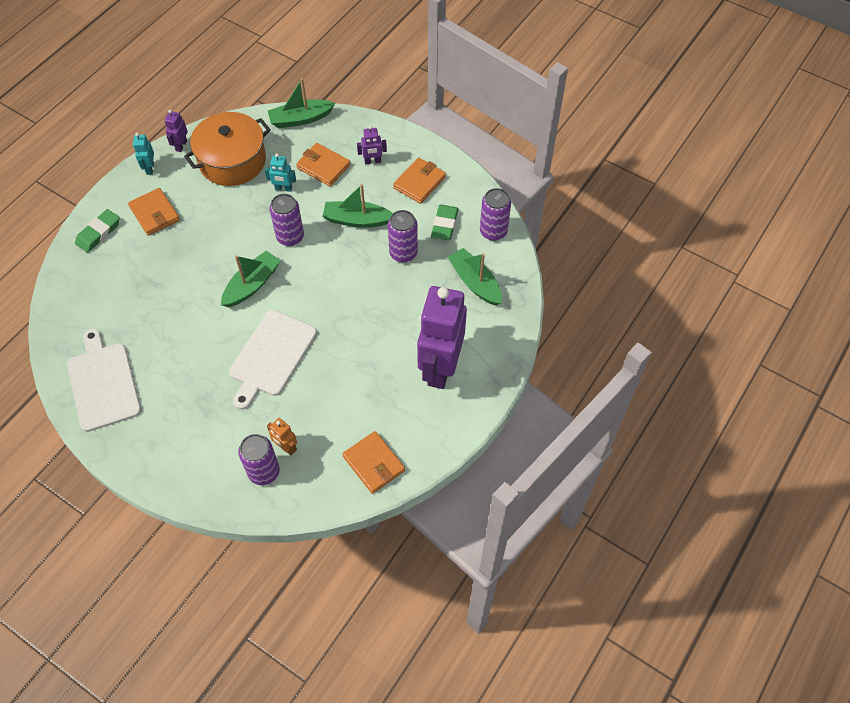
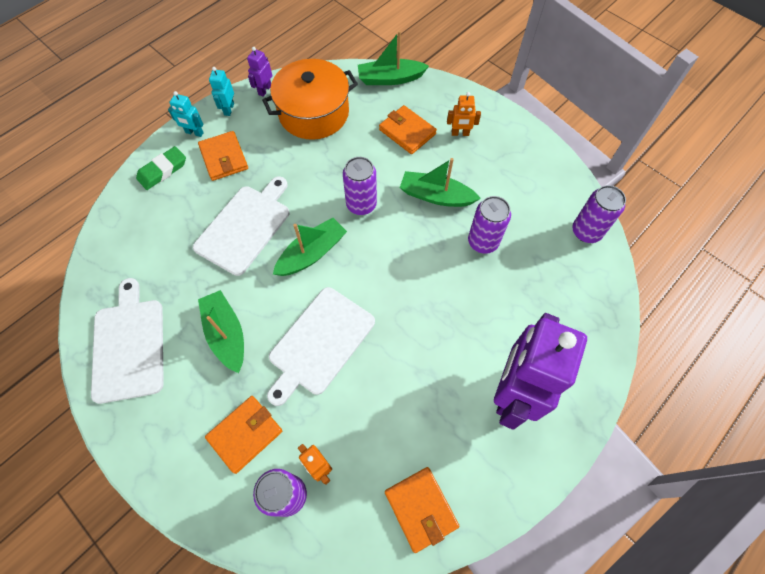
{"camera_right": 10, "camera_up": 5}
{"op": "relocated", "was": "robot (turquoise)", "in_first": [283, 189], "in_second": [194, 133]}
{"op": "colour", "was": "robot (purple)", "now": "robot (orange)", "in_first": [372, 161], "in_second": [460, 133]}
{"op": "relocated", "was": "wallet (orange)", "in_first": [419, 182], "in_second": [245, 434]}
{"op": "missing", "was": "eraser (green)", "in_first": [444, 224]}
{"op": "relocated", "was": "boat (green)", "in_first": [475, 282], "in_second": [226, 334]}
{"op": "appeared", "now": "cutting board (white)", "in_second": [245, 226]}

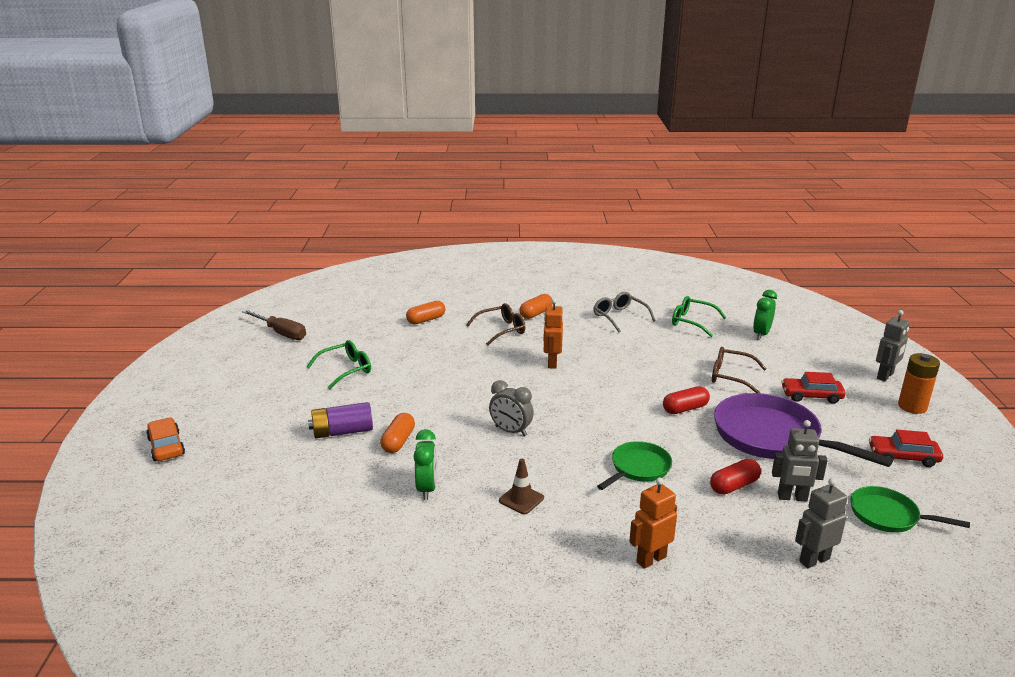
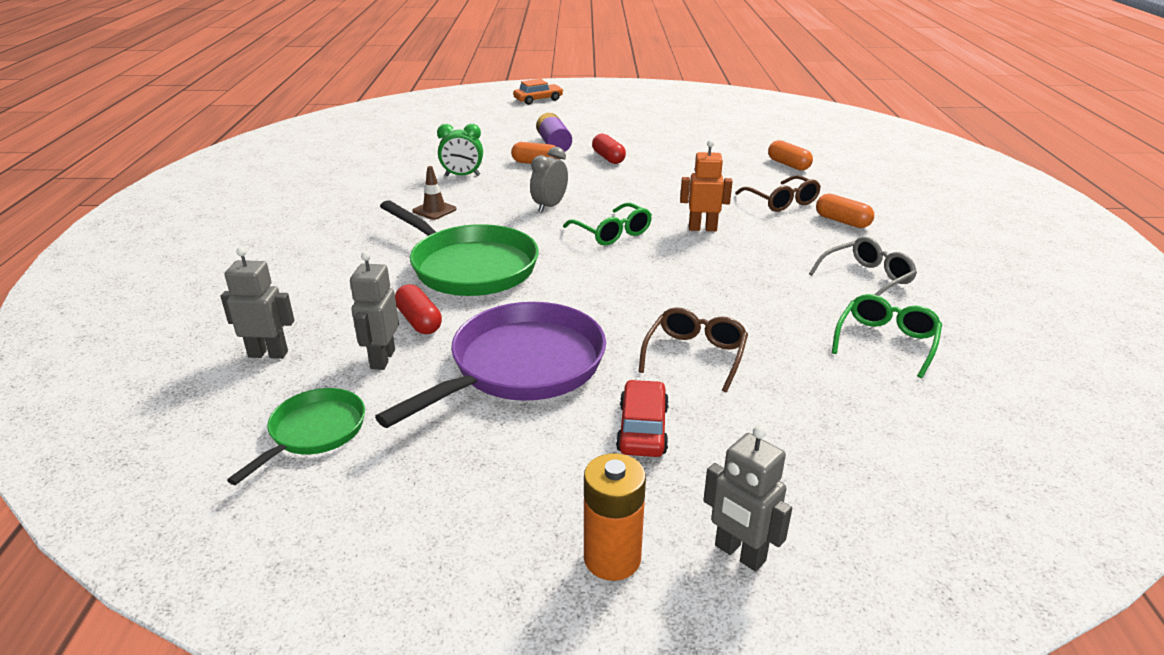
{"camera_right": 90, "camera_up": 5}
{"op": "missing", "was": "screwdriver (brown)", "in_first": [281, 333]}
{"op": "relocated", "was": "glasses (green)", "in_first": [346, 370], "in_second": [612, 233]}
{"op": "size", "was": "pan (green)", "in_first": [638, 468], "in_second": [469, 266], "ratio": 1.83}
{"op": "missing", "was": "robot (orange)", "in_first": [651, 559]}
{"op": "relocated", "was": "capsule (red)", "in_first": [685, 409], "in_second": [608, 158]}
{"op": "missing", "was": "clock (green)", "in_first": [761, 334]}
{"op": "spun", "was": "robot (grey)", "in_first": [814, 560], "in_second": [268, 354], "clockwise": -60}
{"op": "missing", "was": "car (red)", "in_first": [903, 457]}

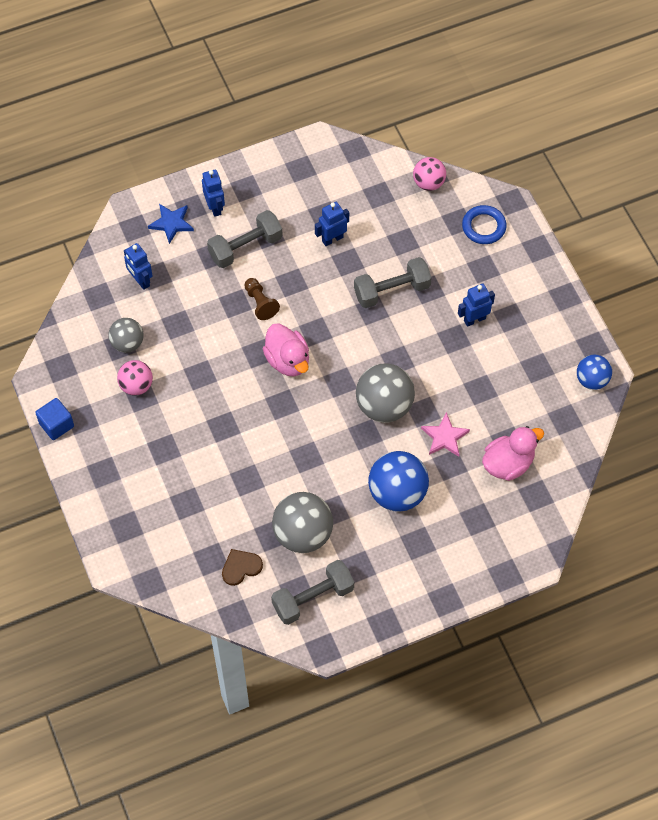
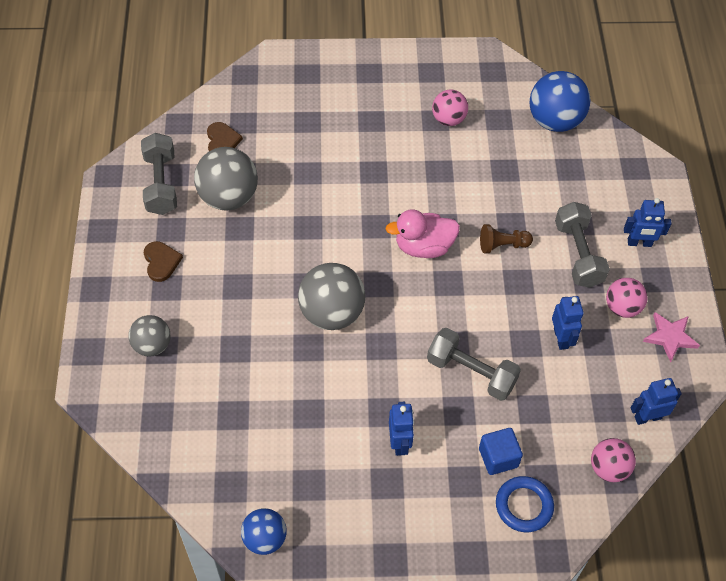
{"camera_right": 110, "camera_up": -5}
{"op": "relocated", "was": "cube (blue)", "in_first": [56, 425], "in_second": [498, 457]}
{"op": "relocated", "was": "ball (grey)", "in_first": [127, 343], "in_second": [152, 345]}
{"op": "relocated", "was": "robot (blue)", "in_first": [140, 281], "in_second": [647, 417]}
{"op": "missing", "was": "star (blue)", "in_first": [171, 223]}
{"op": "spun", "was": "dumbbell (grey)", "in_first": [392, 290], "in_second": [471, 372], "clockwise": -60}
{"op": "relocated", "was": "ball (blue)", "in_first": [397, 493], "in_second": [554, 121]}
{"op": "relocated", "was": "star (pink)", "in_first": [445, 437], "in_second": [670, 337]}
{"op": "missing", "was": "duck (pink)", "in_first": [508, 464]}
{"op": "appeared", "now": "heart (brown)", "in_second": [161, 262]}
{"op": "appeared", "now": "ball (pink)", "in_second": [622, 307]}

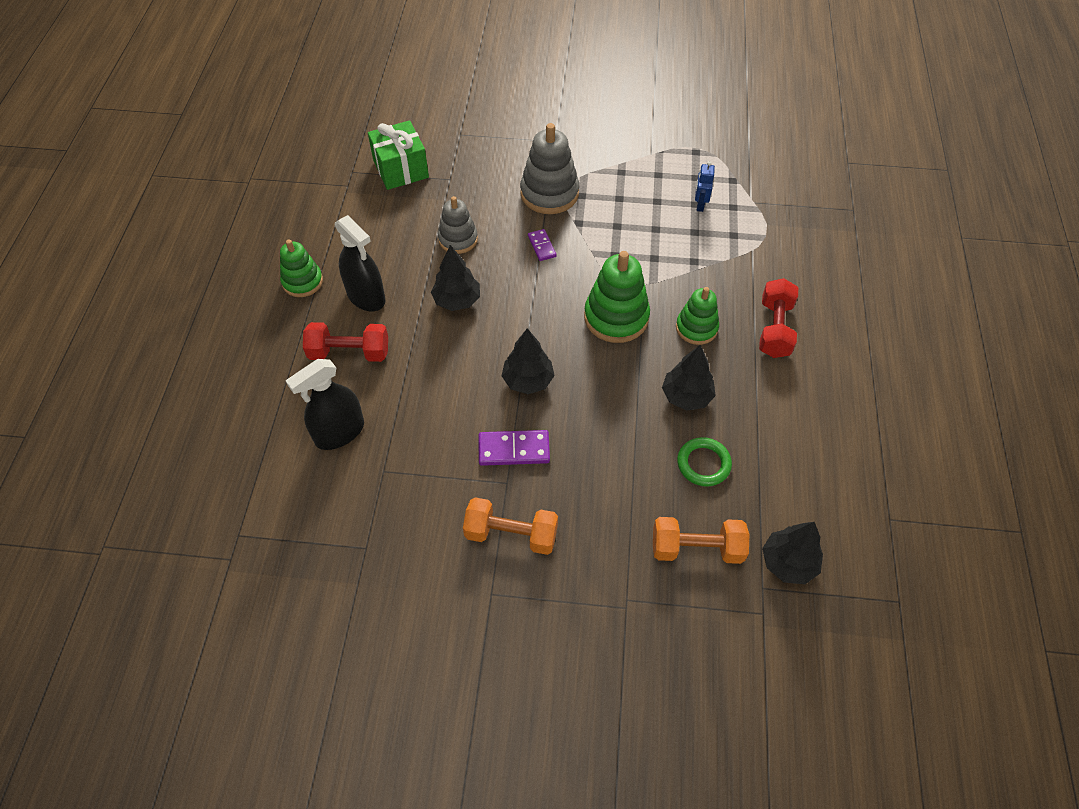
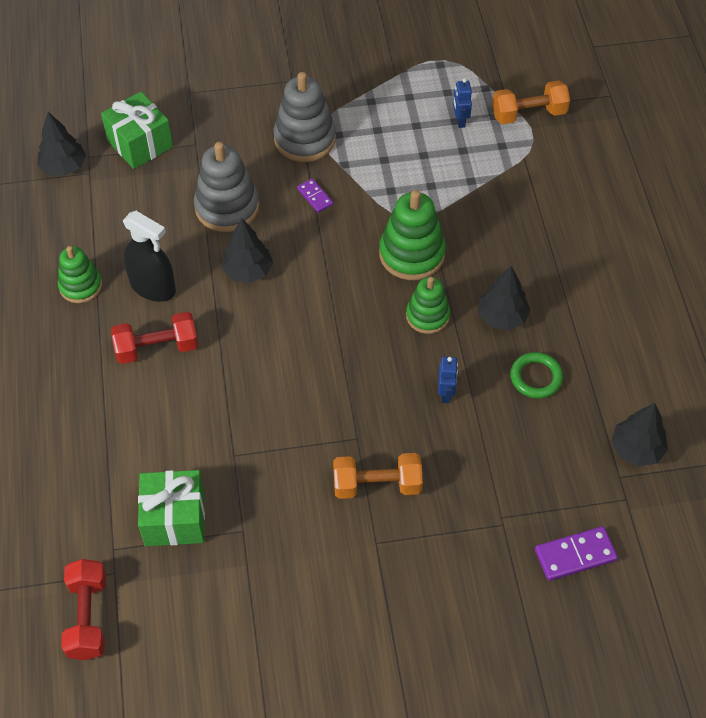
{"camera_right": -15, "camera_up": 0}
{"op": "missing", "was": "spray bottle (black)", "in_first": [339, 432]}
{"op": "size", "was": "stacking toy (grey)", "in_first": [458, 239], "in_second": [227, 207], "ratio": 1.55}
{"op": "relocated", "was": "domino (purple)", "in_first": [514, 450], "in_second": [575, 555]}
{"op": "relocated", "was": "tree (black)", "in_first": [528, 380], "in_second": [63, 167]}
{"op": "relocated", "was": "dumbbell (orange)", "in_first": [696, 548], "in_second": [529, 114]}
{"op": "relocated", "was": "stacking toy (green)", "in_first": [696, 328], "in_second": [427, 316]}
{"op": "relocated", "was": "dumbbell (red)", "in_first": [774, 329], "in_second": [87, 617]}
{"op": "appeared", "now": "gift (green)", "in_second": [174, 518]}
{"op": "appeared", "now": "robot (blue)", "in_second": [446, 393]}

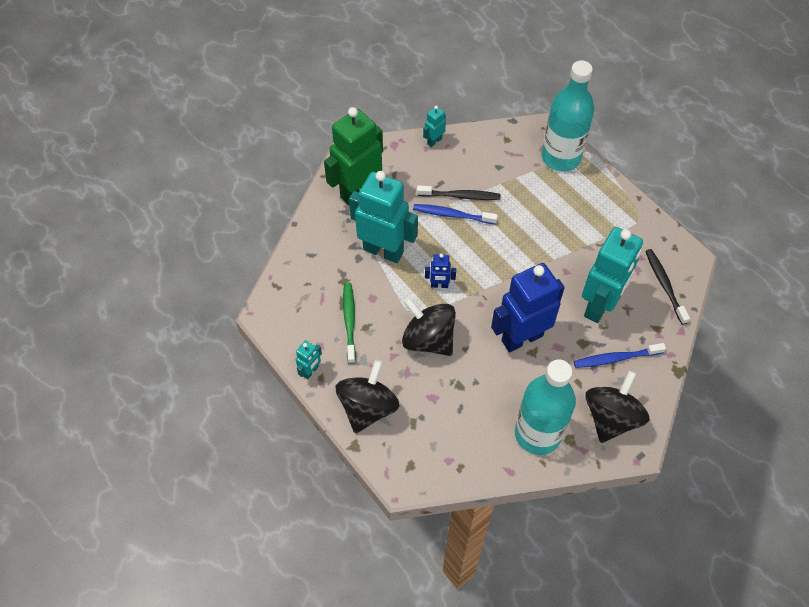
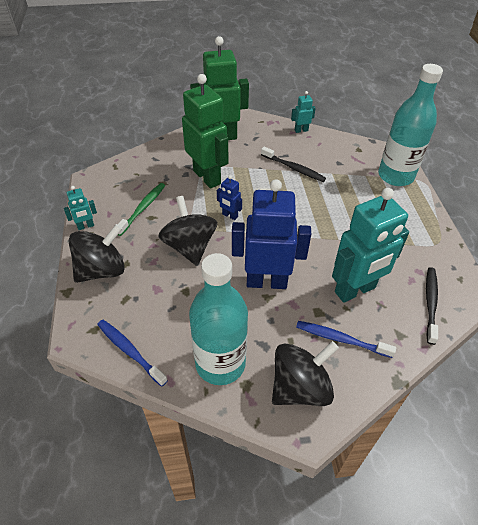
{"camera_right": 30, "camera_up": -10}
{"op": "colour", "was": "robot (turquoise)", "now": "robot (green)", "in_first": [383, 250], "in_second": [207, 177]}
{"op": "relocated", "was": "toothbrush (blue)", "in_first": [452, 215], "in_second": [130, 351]}

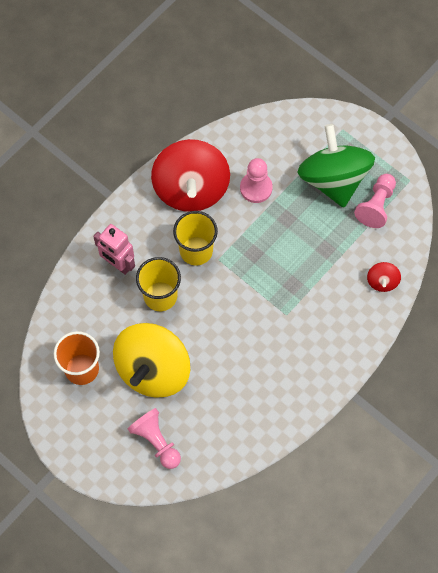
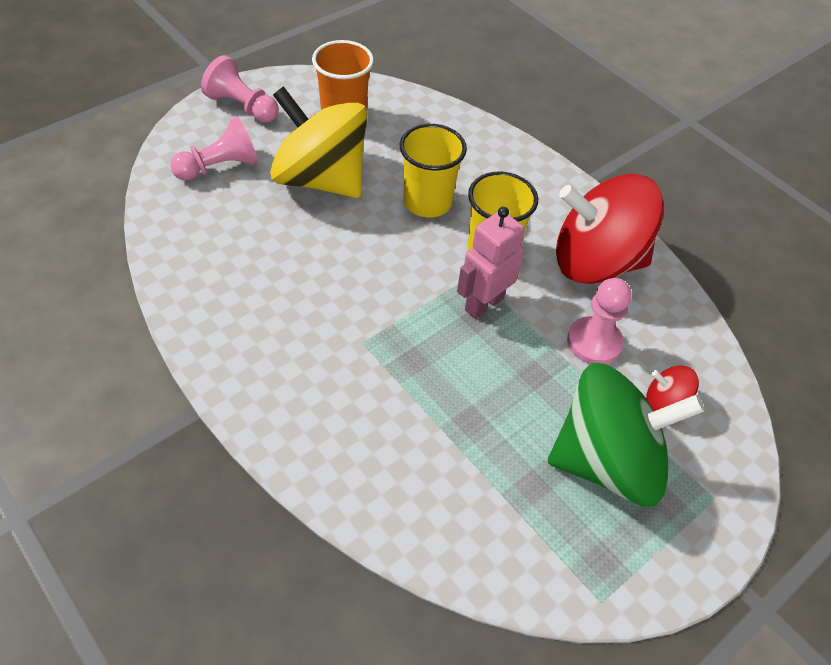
{"camera_right": 95, "camera_up": -15}
{"op": "relocated", "was": "robot (pink)", "in_first": [118, 264], "in_second": [483, 304]}
{"op": "relocated", "was": "pawn (pink)", "in_first": [376, 206], "in_second": [242, 107]}
{"op": "relocated", "was": "spinning top (red)", "in_first": [382, 281], "in_second": [665, 402]}

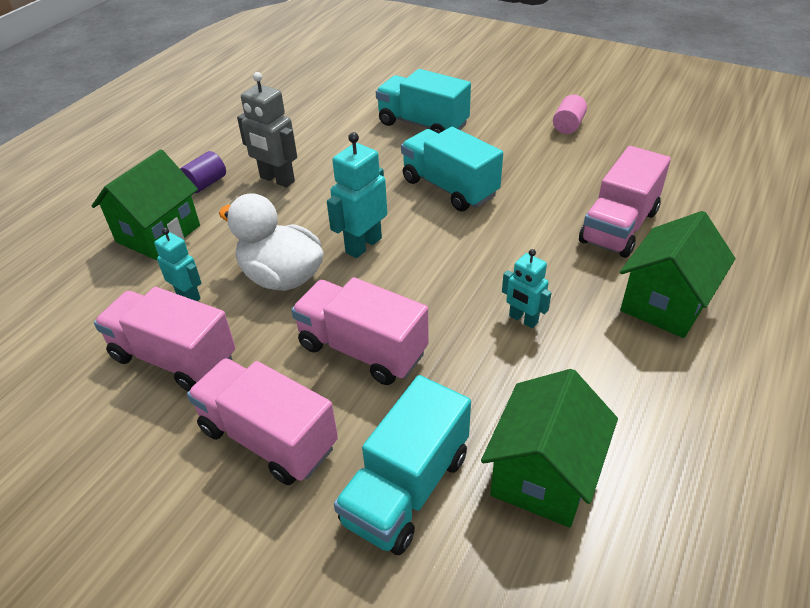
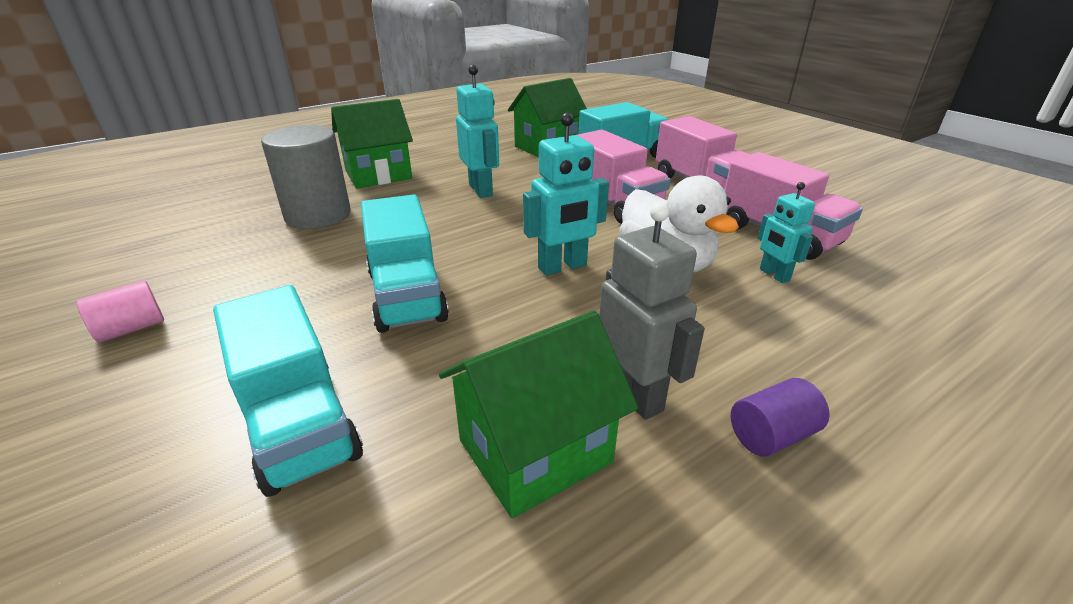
{"camera_right": -155, "camera_up": -10}
{"op": "relocated", "was": "house (green)", "in_first": [158, 234], "in_second": [535, 451]}
{"op": "size", "was": "robot (turquoise)", "in_first": [523, 319], "in_second": [481, 190], "ratio": 1.58}
{"op": "exchanged", "was": "truck (pink)", "now": "cylinder (grey)", "in_first": [618, 227], "in_second": [318, 215]}

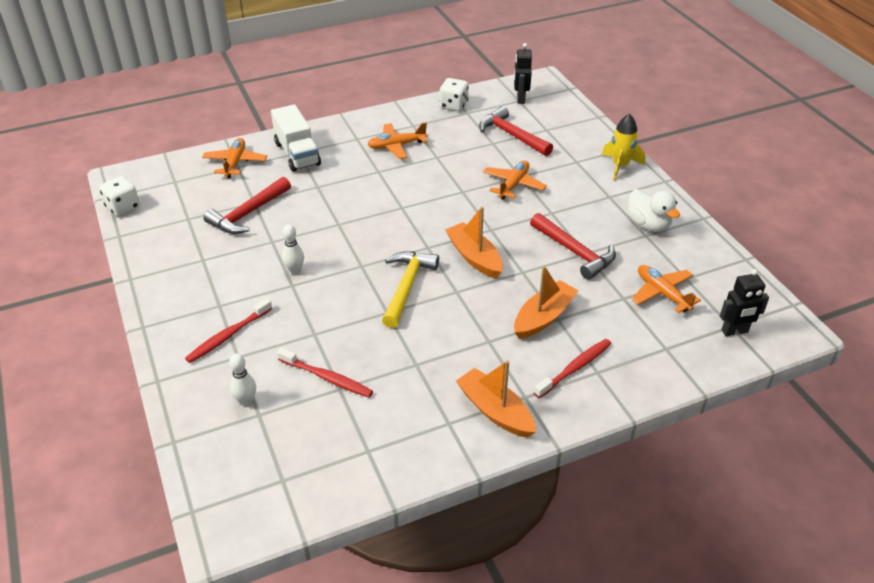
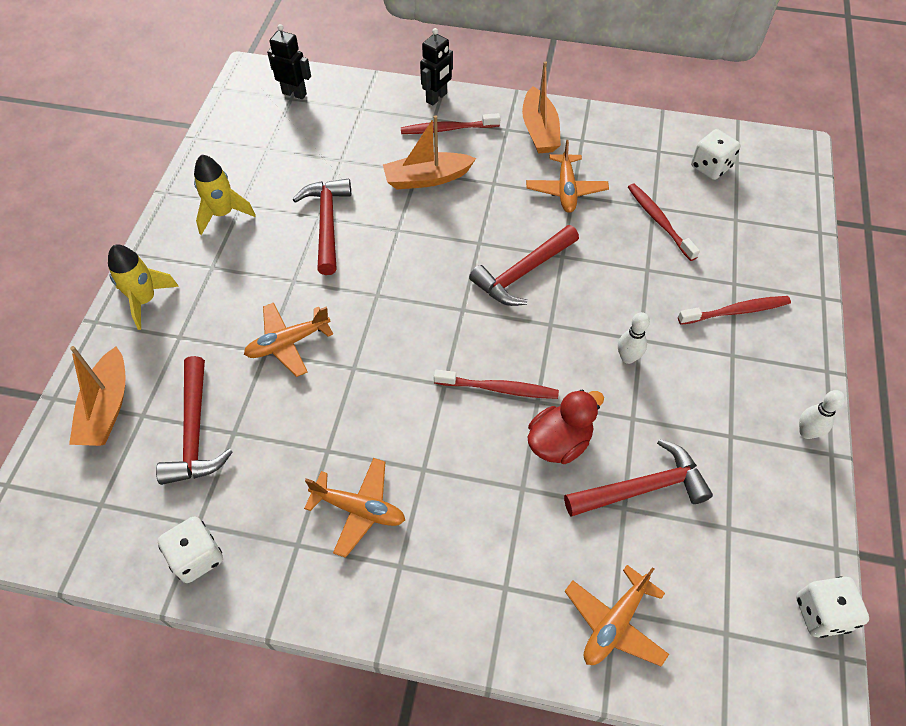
{"camera_right": -145, "camera_up": 15}
{"op": "relocated", "was": "bowling pin (white)", "in_first": [246, 401], "in_second": [806, 432]}
{"op": "missing", "was": "truck (white)", "in_first": [297, 154]}
{"op": "colour", "was": "hammer (yellow)", "now": "hammer (red)", "in_first": [406, 287], "in_second": [523, 273]}
{"op": "relocated", "was": "boat (orange)", "in_first": [474, 257], "in_second": [107, 408]}
{"op": "relocated", "was": "robot (black)", "in_first": [520, 99], "in_second": [437, 98]}
{"op": "exchanged", "was": "duck (white)", "now": "rocket (yellow)", "in_first": [648, 225], "in_second": [223, 214]}
{"op": "relocated", "was": "plane (orange)", "in_first": [662, 293], "in_second": [566, 189]}
{"op": "appeared", "now": "toothbrush (red)", "in_second": [499, 389]}
{"op": "appeared", "now": "duck (red)", "in_second": [559, 442]}
{"op": "appeared", "now": "dice (white)", "in_second": [710, 167]}

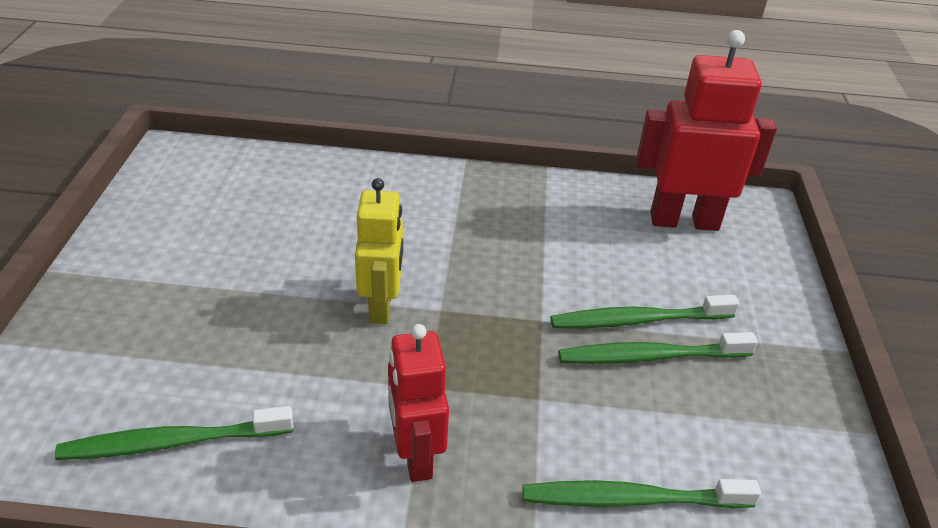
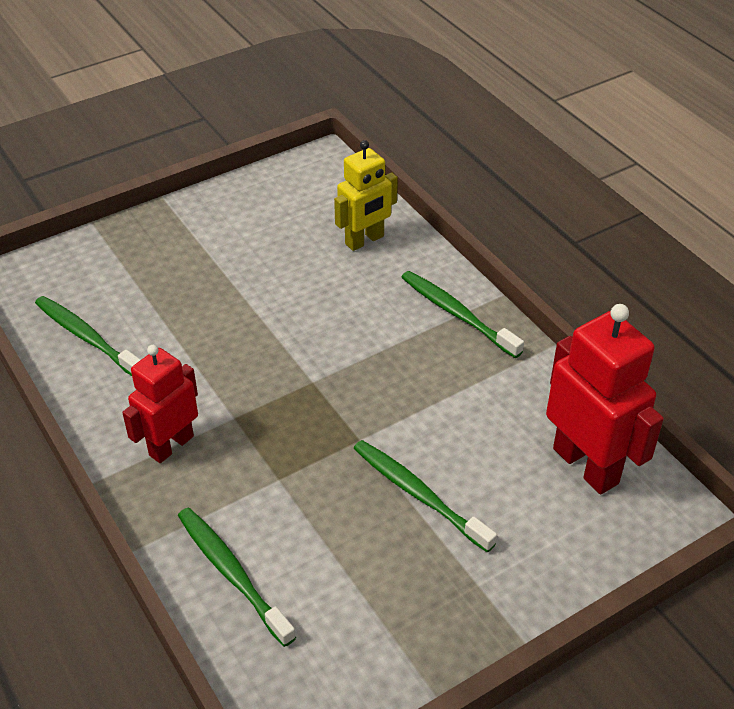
{"camera_right": 55, "camera_up": 5}
{"op": "relocated", "was": "robot (yellow)", "in_first": [381, 306], "in_second": [365, 240]}
{"op": "relocated", "was": "toothbrush (green)", "in_first": [650, 356], "in_second": [457, 314]}

